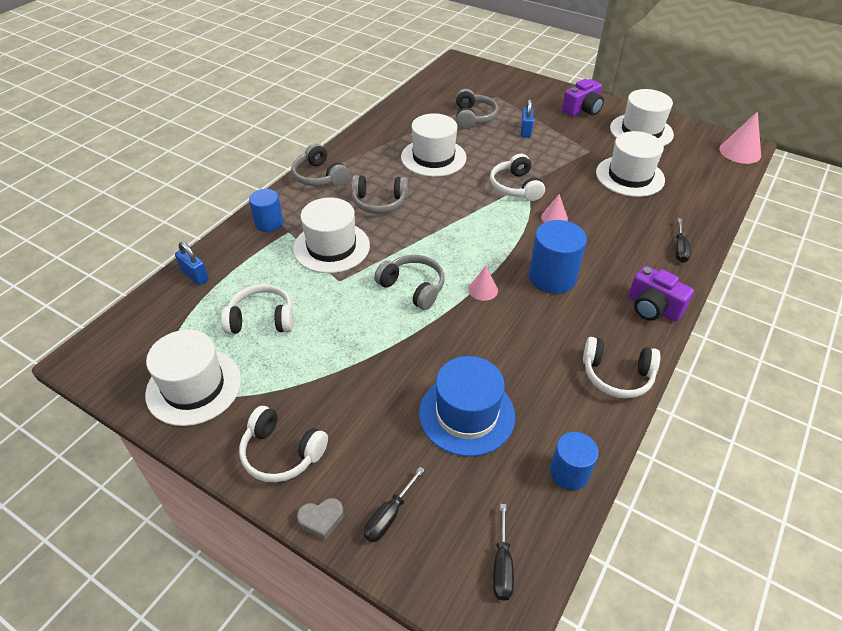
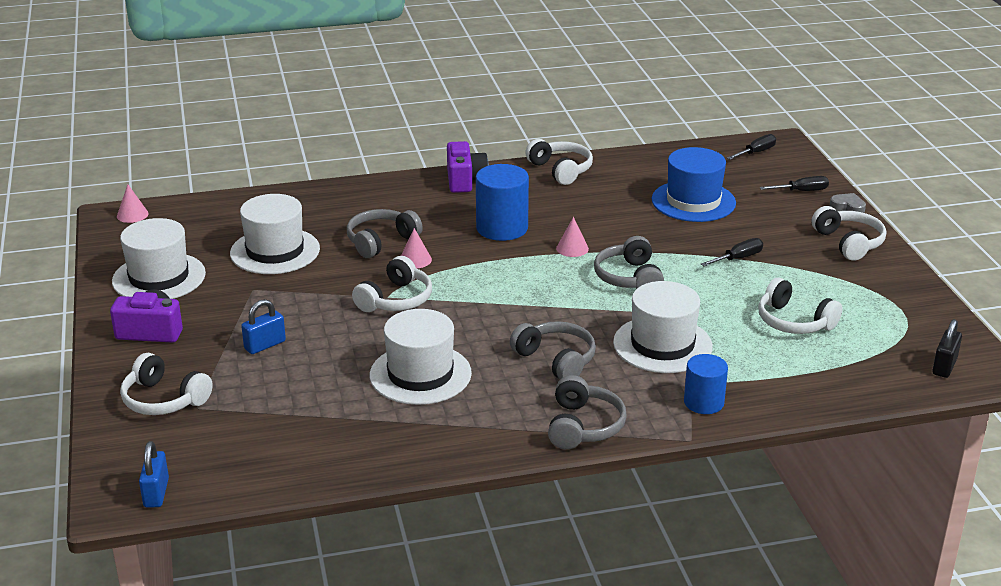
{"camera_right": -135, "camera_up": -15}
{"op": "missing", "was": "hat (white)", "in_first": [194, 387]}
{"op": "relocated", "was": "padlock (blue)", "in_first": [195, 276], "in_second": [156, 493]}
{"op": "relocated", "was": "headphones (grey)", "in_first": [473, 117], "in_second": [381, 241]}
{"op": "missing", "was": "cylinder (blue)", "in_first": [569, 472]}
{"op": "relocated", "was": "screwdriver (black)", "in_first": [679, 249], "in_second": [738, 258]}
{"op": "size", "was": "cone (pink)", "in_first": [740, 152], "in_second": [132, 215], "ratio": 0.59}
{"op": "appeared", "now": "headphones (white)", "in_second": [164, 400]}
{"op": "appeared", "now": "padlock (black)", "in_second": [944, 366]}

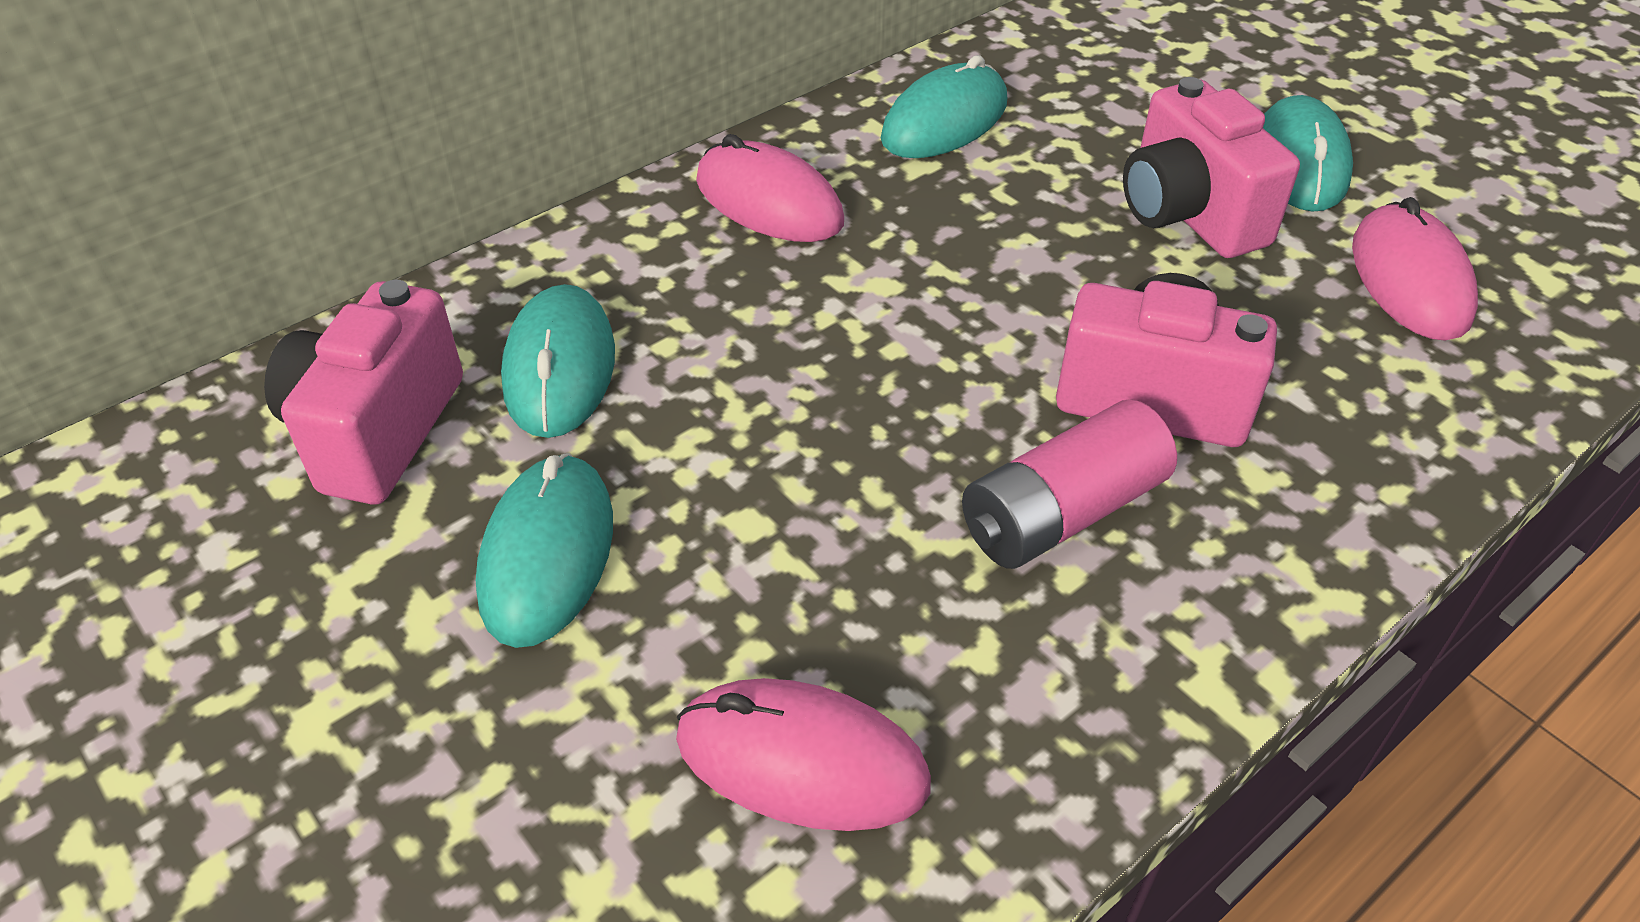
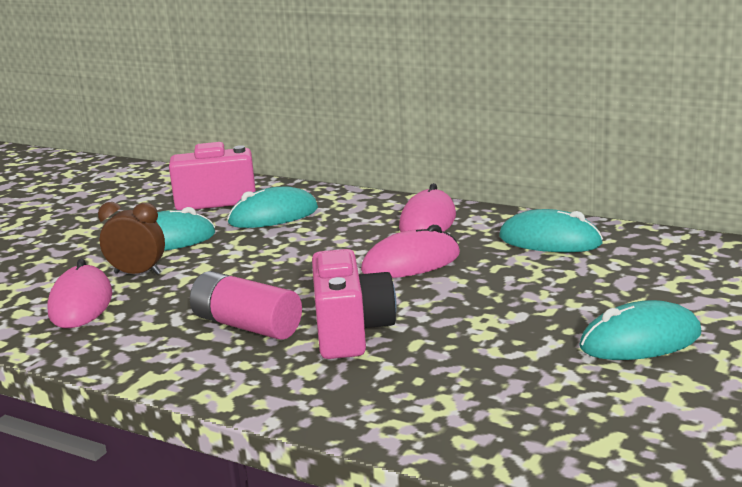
{"camera_right": 70, "camera_up": -25}
{"op": "missing", "was": "camera (pink)", "in_first": [1188, 214]}
{"op": "relocated", "was": "mouse (pink)", "in_first": [1410, 279], "in_second": [411, 263]}
{"op": "appeared", "now": "clock (brown)", "in_second": [137, 273]}

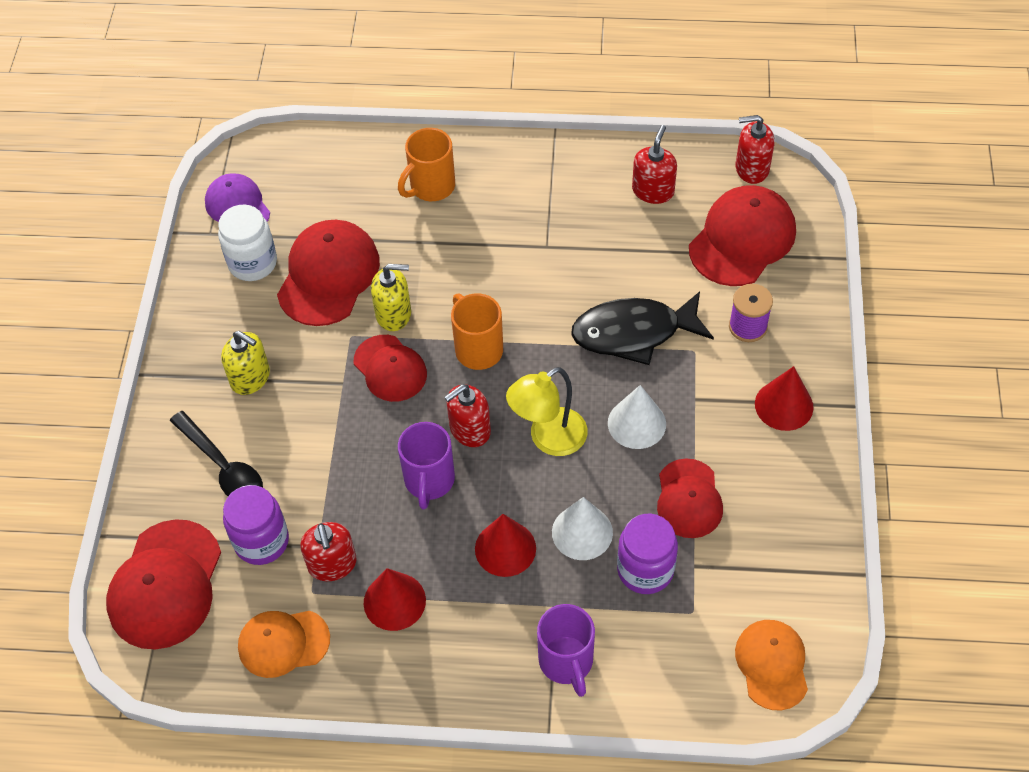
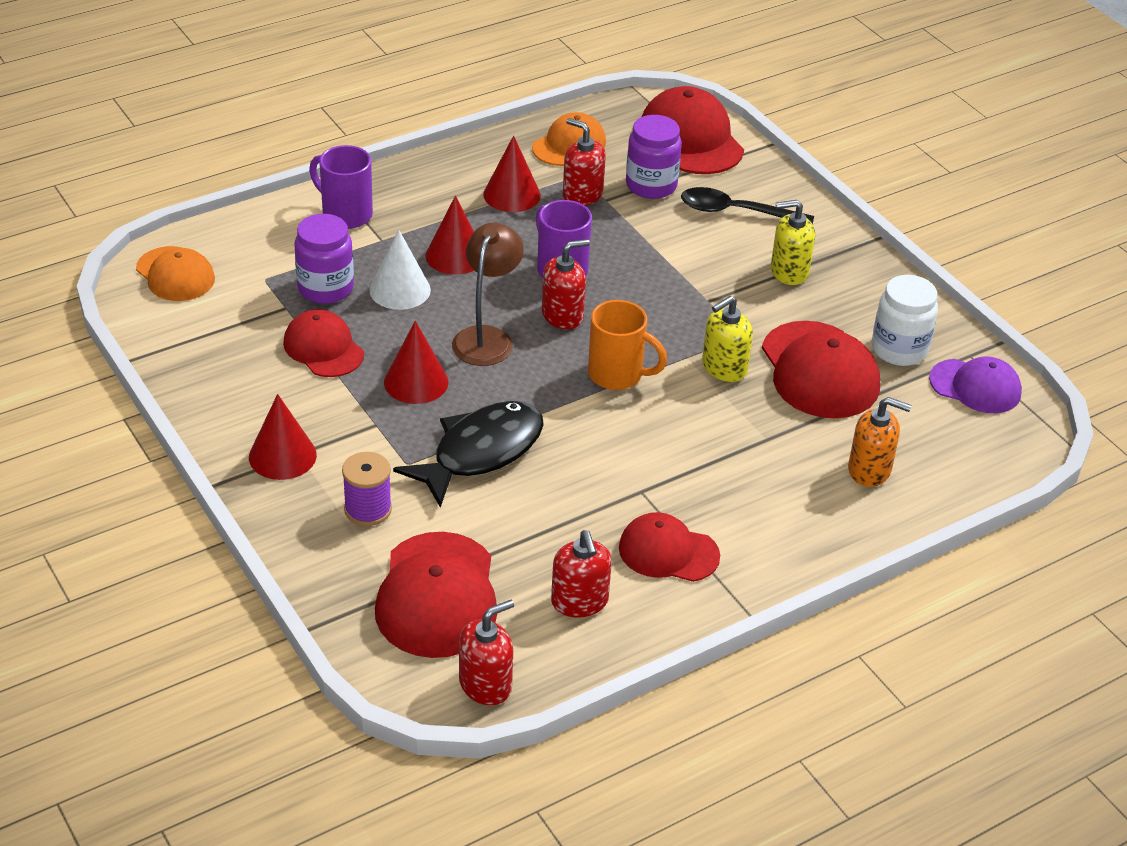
{"camera_right": 140, "camera_up": -15}
{"op": "relocated", "was": "cap (red)", "in_first": [390, 368], "in_second": [668, 552]}
{"op": "missing", "was": "mug (orange)", "in_first": [431, 187]}
{"op": "spun", "was": "soap dispenser (red)", "in_first": [469, 430], "in_second": [562, 315], "clockwise": 45}
{"op": "colour", "was": "lamp (yellow)", "now": "lamp (brown)", "in_first": [548, 439], "in_second": [487, 337]}
{"op": "colour", "was": "cone (white)", "now": "cone (red)", "in_first": [636, 423], "in_second": [416, 382]}
{"op": "appeared", "now": "soap dispenser (orange)", "in_second": [869, 470]}

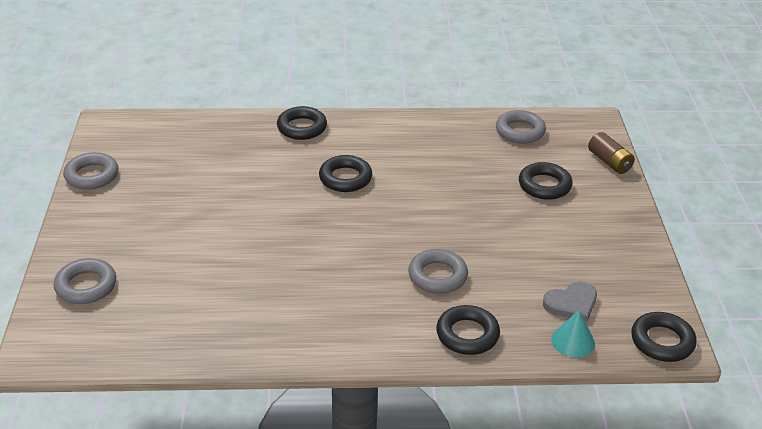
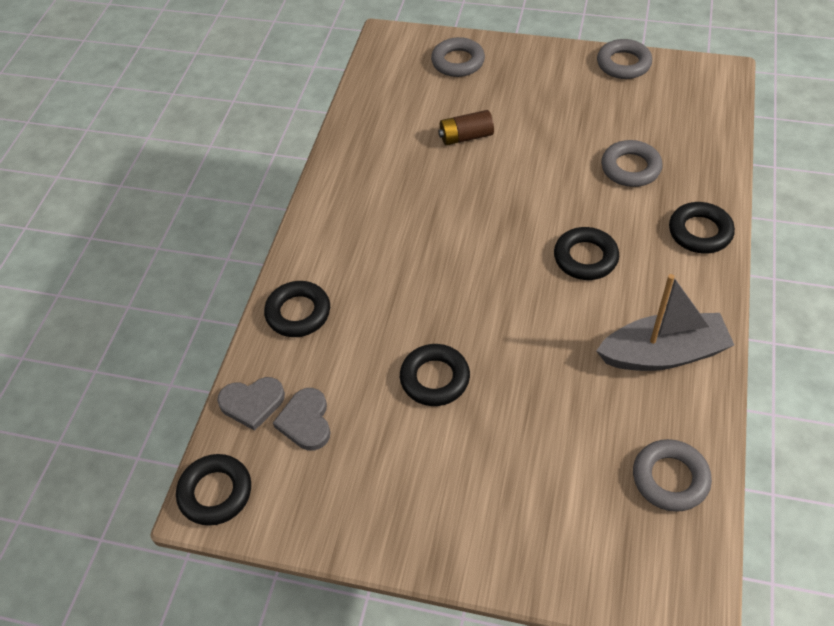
{"camera_right": 110, "camera_up": 15}
{"op": "relocated", "was": "ring (grey)", "in_first": [437, 276], "in_second": [630, 168]}
{"op": "relocated", "was": "ring (black)", "in_first": [544, 185], "in_second": [435, 378]}
{"op": "exchanged", "was": "cone (turquoise)", "now": "heart (grey)", "in_first": [573, 341], "in_second": [252, 403]}
{"op": "relocated", "was": "battery (brown)", "in_first": [609, 162], "in_second": [466, 137]}
{"op": "appeared", "now": "boat (grey)", "in_second": [663, 354]}

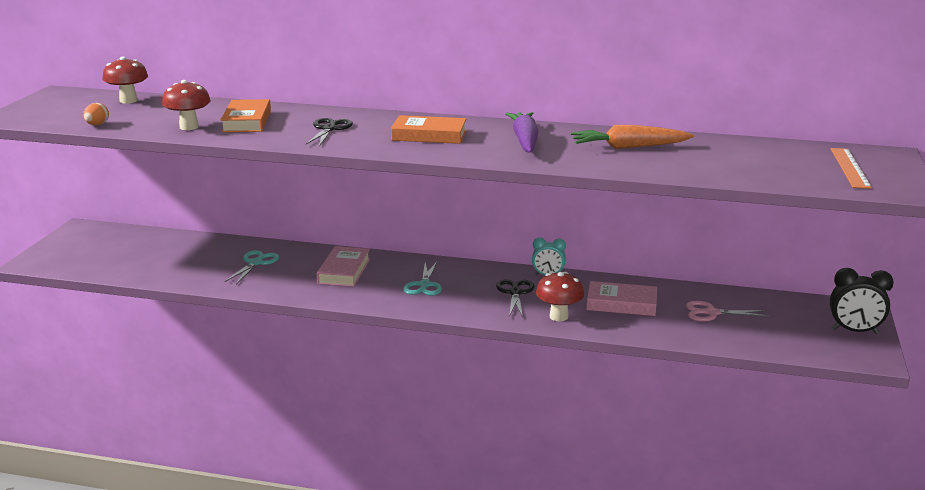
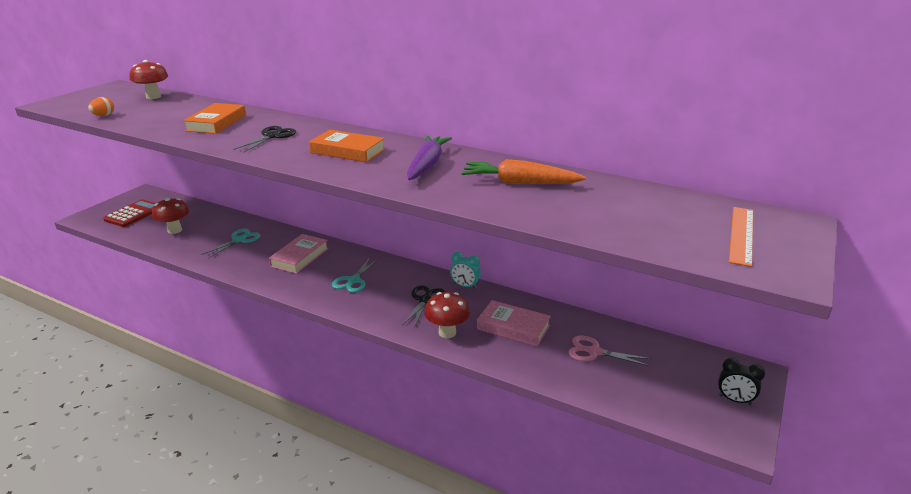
{"camera_right": 15, "camera_up": 5}
{"op": "relocated", "was": "mushroom (red)", "in_first": [189, 127], "in_second": [174, 230]}
{"op": "size", "was": "clock (black)", "in_first": [854, 331], "in_second": [734, 400], "ratio": 0.66}
{"op": "appeared", "now": "calculator (red)", "in_second": [134, 214]}

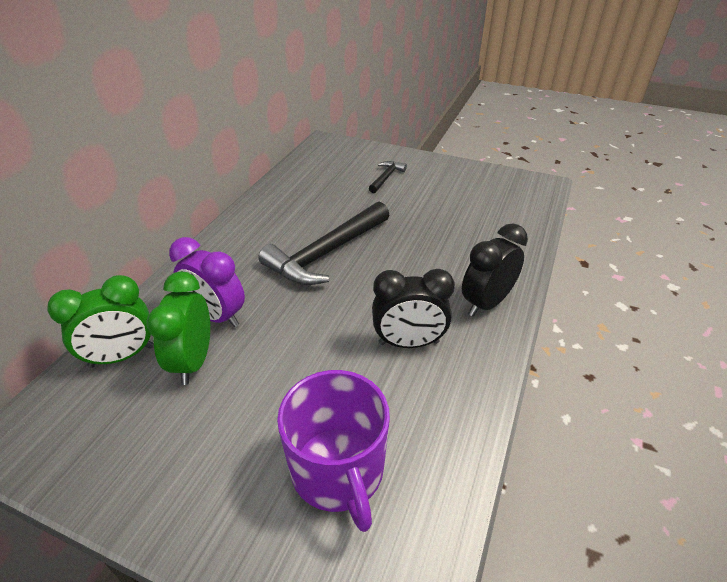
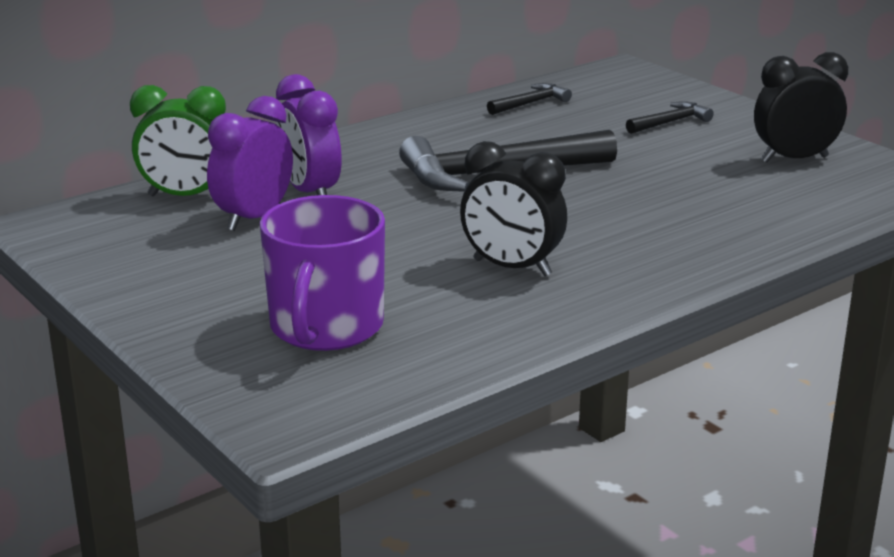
{"camera_right": 30, "camera_up": -15}
{"op": "colour", "was": "clock (green)", "now": "clock (purple)", "in_first": [193, 361], "in_second": [254, 218]}
{"op": "relocated", "was": "clock (black)", "in_first": [486, 303], "in_second": [794, 159]}
{"op": "appeared", "now": "hammer (black)", "in_second": [530, 103]}

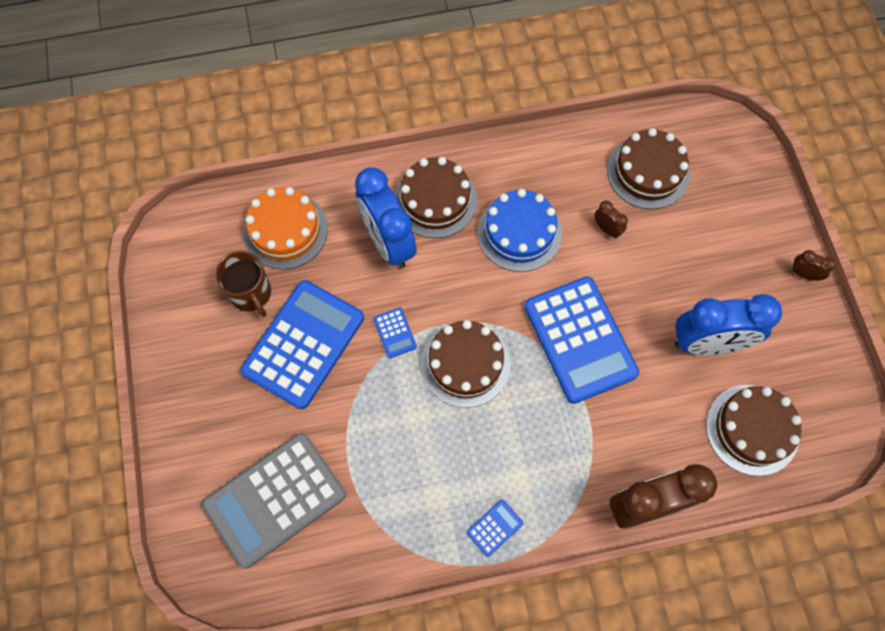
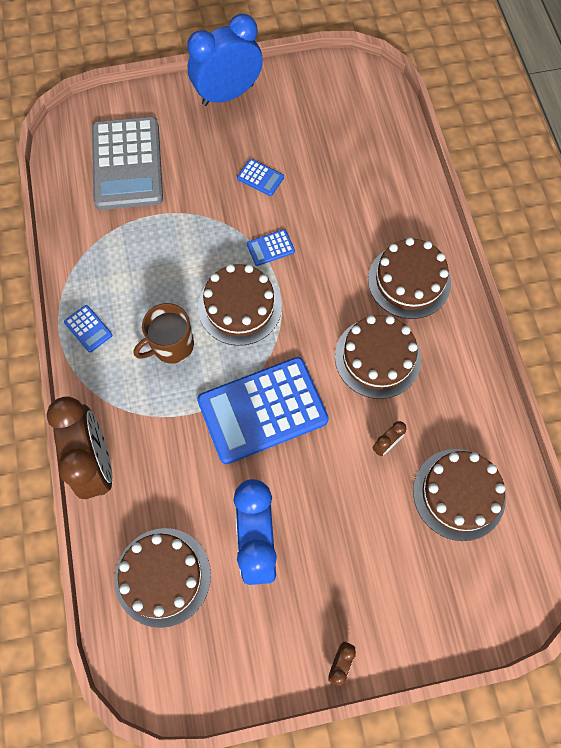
{"camera_right": 90, "camera_up": 0}
{"op": "spun", "was": "calculator (grey)", "in_first": [275, 499], "in_second": [127, 164], "clockwise": -150}
{"op": "relocated", "was": "mug (brown)", "in_first": [251, 294], "in_second": [171, 345]}
{"op": "size", "was": "calculator (blue)", "in_first": [304, 344], "in_second": [260, 178], "ratio": 0.4}
{"op": "missing", "was": "cake (orange)", "in_first": [285, 230]}
{"op": "relocated", "was": "clock (blue)", "in_first": [388, 242], "in_second": [228, 94]}
{"op": "colour", "was": "cake (blue)", "now": "cake (brown)", "in_first": [519, 232], "in_second": [377, 357]}

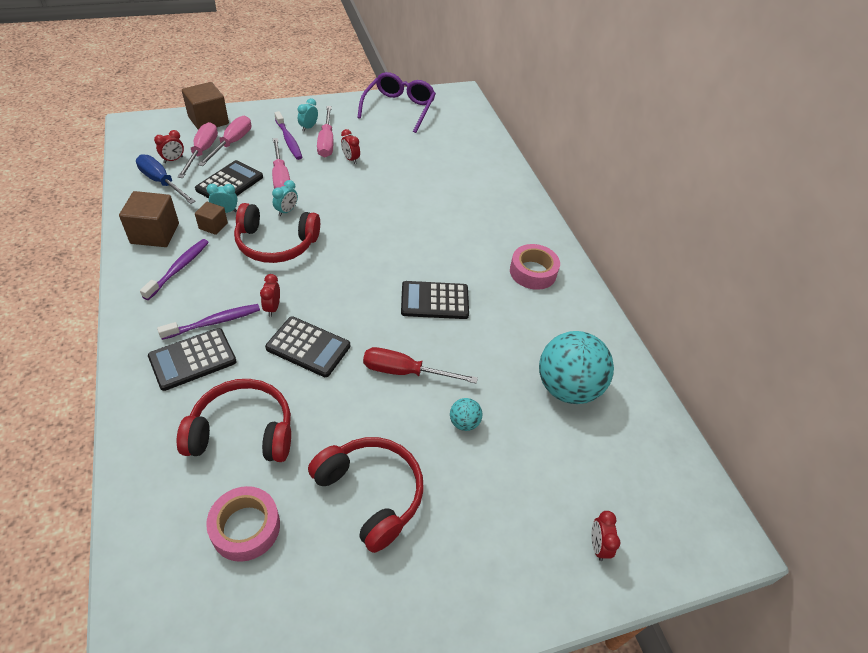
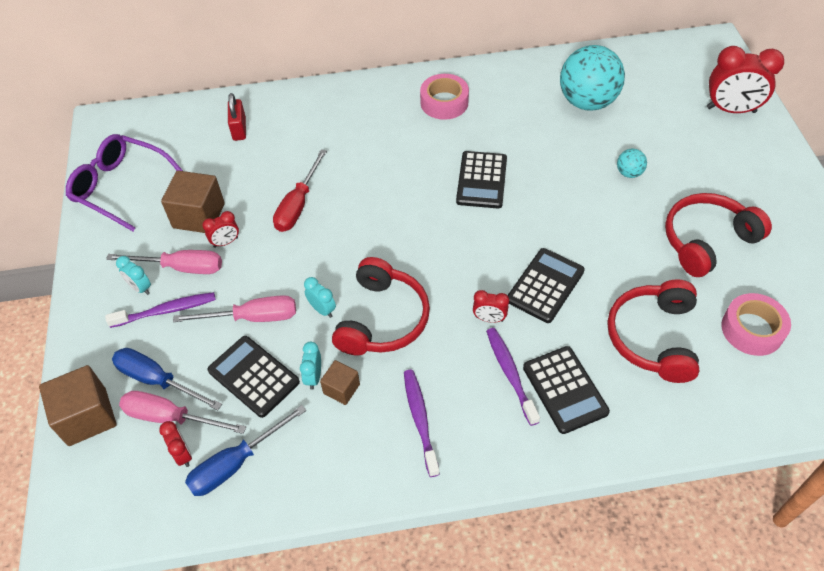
{"camera_right": -75, "camera_up": 5}
{"op": "relocated", "was": "cube (brown)", "in_first": [155, 233], "in_second": [199, 216]}
{"op": "spun", "was": "toothbrush (purple)", "in_first": [178, 269], "in_second": [420, 420], "clockwise": 45}
{"op": "colour", "was": "screwdriver (pink)", "now": "screwdriver (blue)", "in_first": [232, 143], "in_second": [157, 380]}
{"op": "relocated", "was": "screwdriver (red)", "in_first": [405, 372], "in_second": [298, 205]}
{"op": "size", "was": "clock (red)", "in_first": [598, 545], "in_second": [731, 110], "ratio": 2.07}
{"op": "appeared", "now": "padlock (red)", "in_second": [239, 129]}

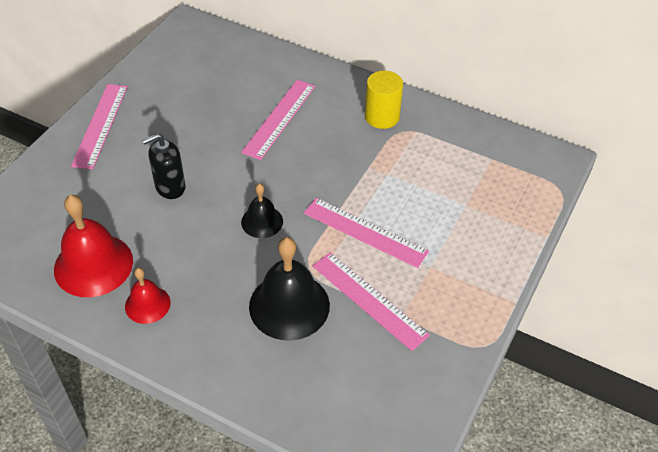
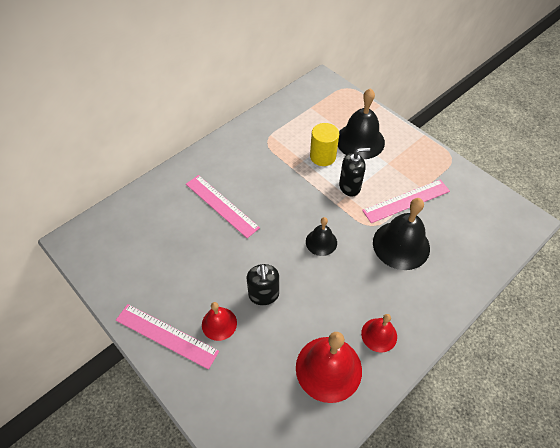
{"camera_right": -70, "camera_up": 5}
{"op": "exchanged", "was": "ruler (pink)", "now": "soap dispenser (black)", "in_first": [365, 232], "in_second": [350, 187]}
{"op": "relocated", "was": "cylinder (yellow)", "in_first": [382, 117], "in_second": [322, 156]}
{"op": "appeared", "now": "bell (red)", "in_second": [219, 323]}
{"op": "appeared", "now": "bell (black)", "in_second": [360, 141]}

